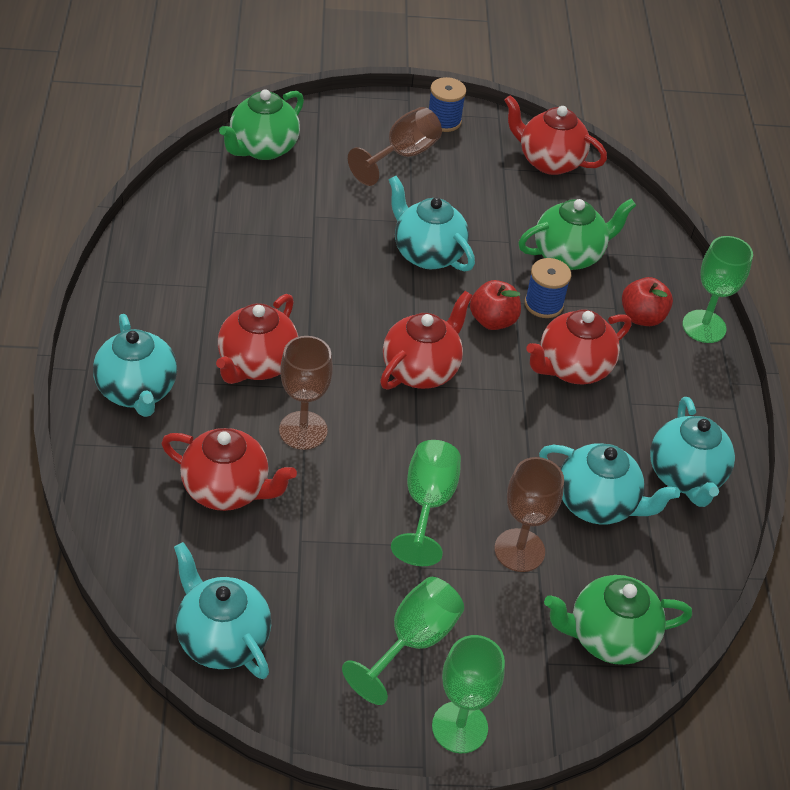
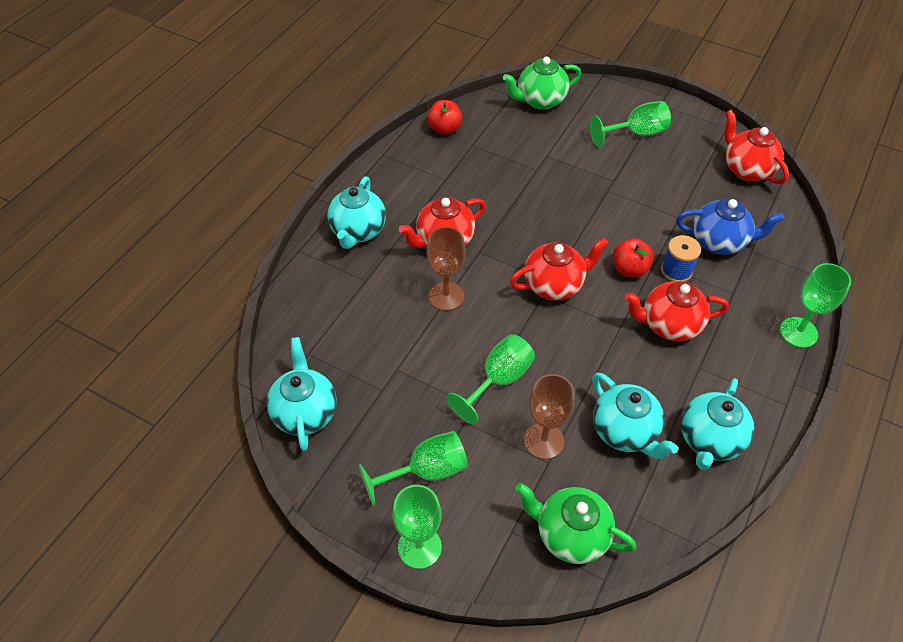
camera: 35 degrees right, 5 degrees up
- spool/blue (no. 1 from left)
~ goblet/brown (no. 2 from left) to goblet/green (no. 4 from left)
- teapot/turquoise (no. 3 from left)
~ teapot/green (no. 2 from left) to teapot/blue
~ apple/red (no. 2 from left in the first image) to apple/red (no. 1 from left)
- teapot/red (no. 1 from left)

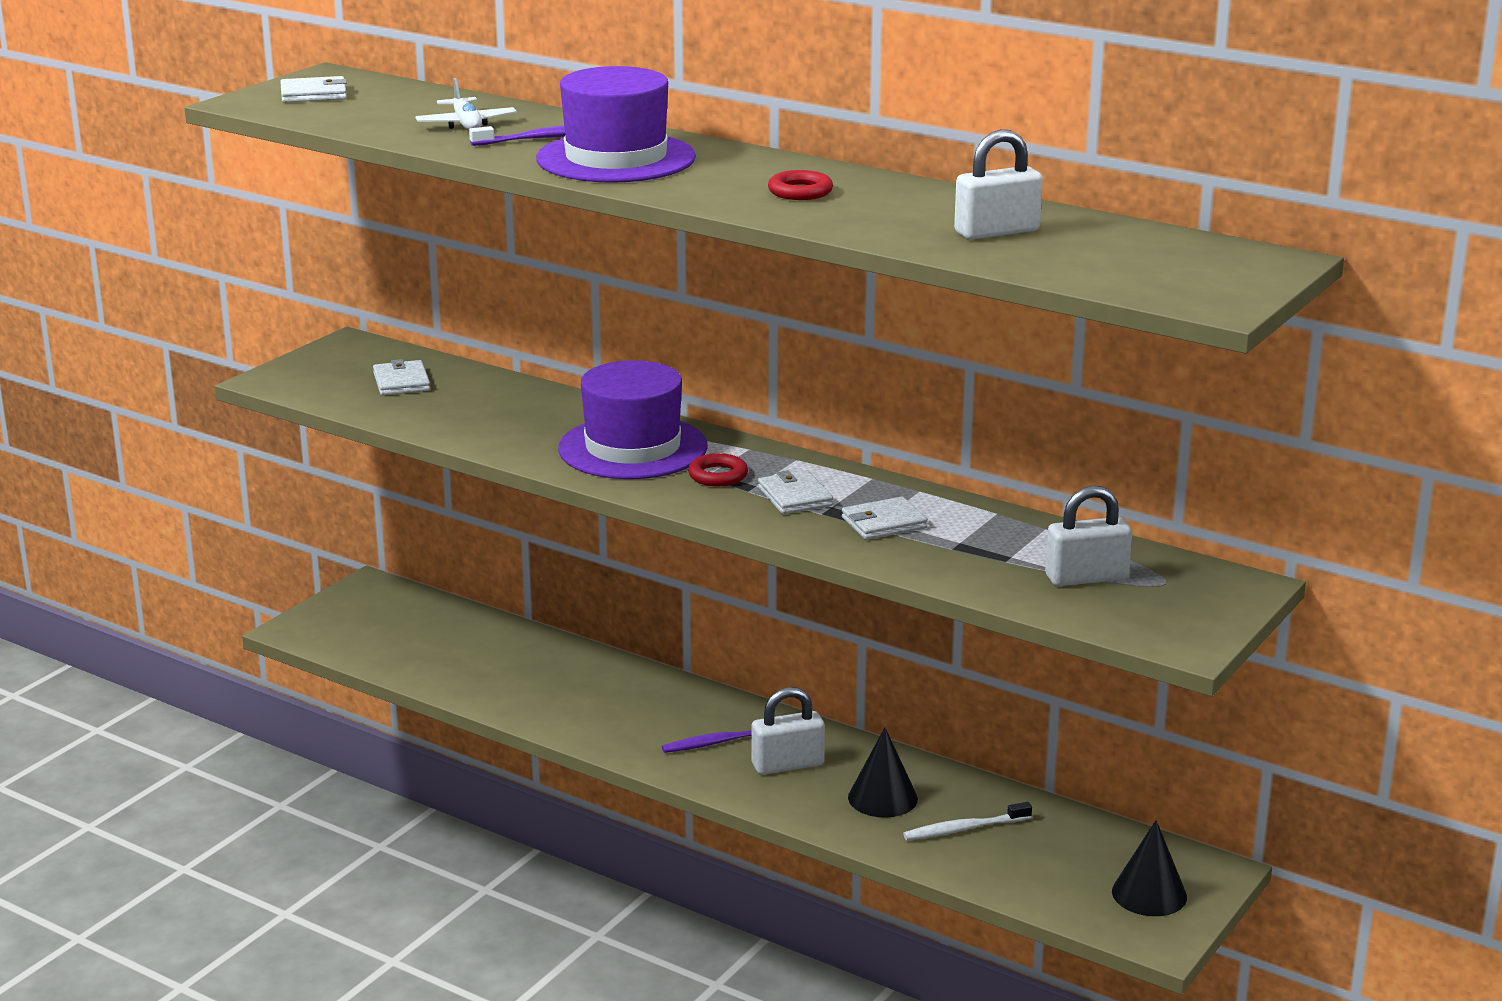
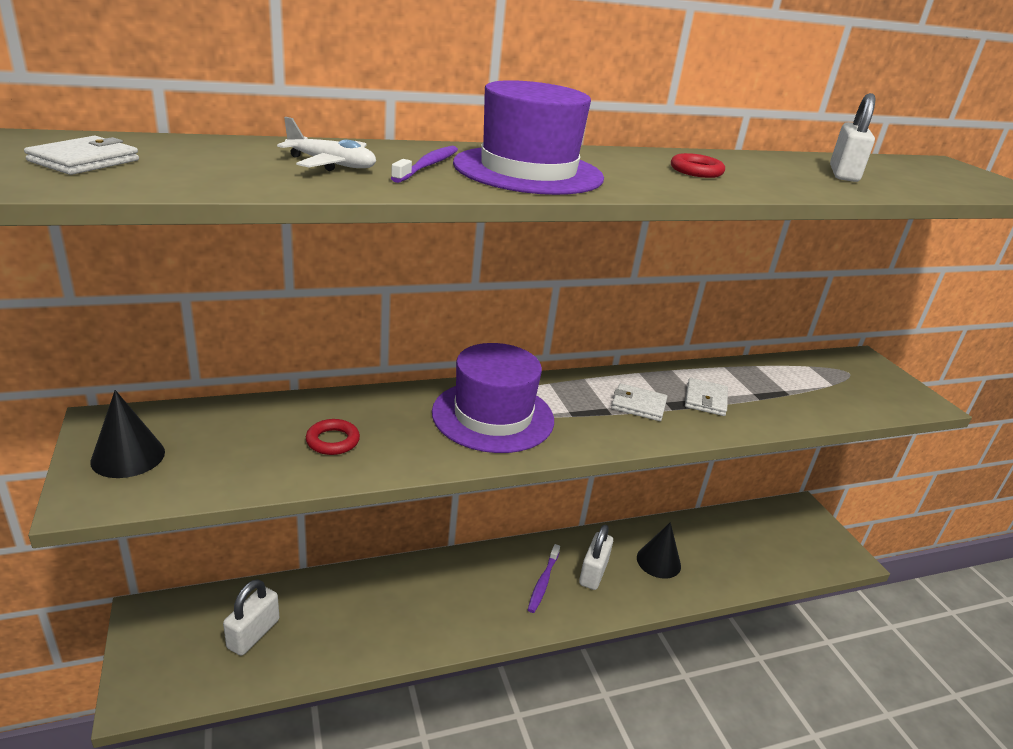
camera: 55 degrees left, 5 degrees up
- wallet/white (no. 2 from left)
~ ring/red (no. 1 from left)
~ padlock/white (no. 3 from left in the first image) to padlock/white (no. 1 from left)
- toothbrush/white
~ cone/black (no. 2 from left in the first image) to cone/black (no. 1 from left)

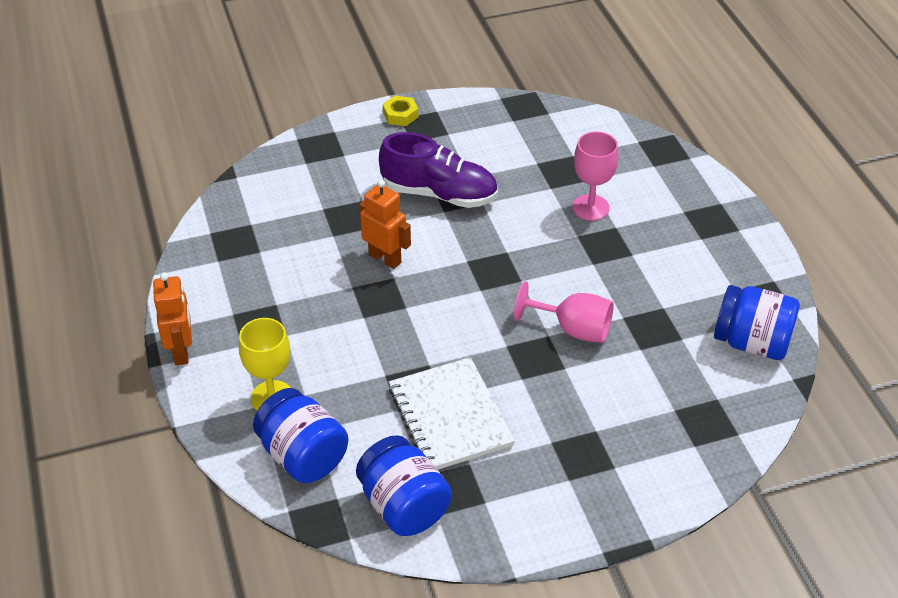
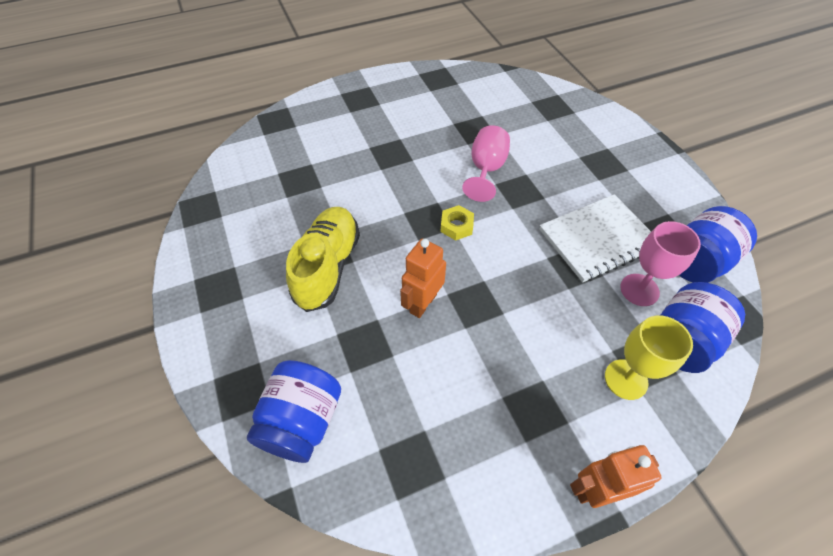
camera: 95 degrees left, 10 degrees up
~ nut/yellow
~ goblet/pink (no. 2 from left)
~ shoe/purple to shoe/yellow
~ jar/blue (no. 3 from left in the first image) to jar/blue (no. 1 from left)

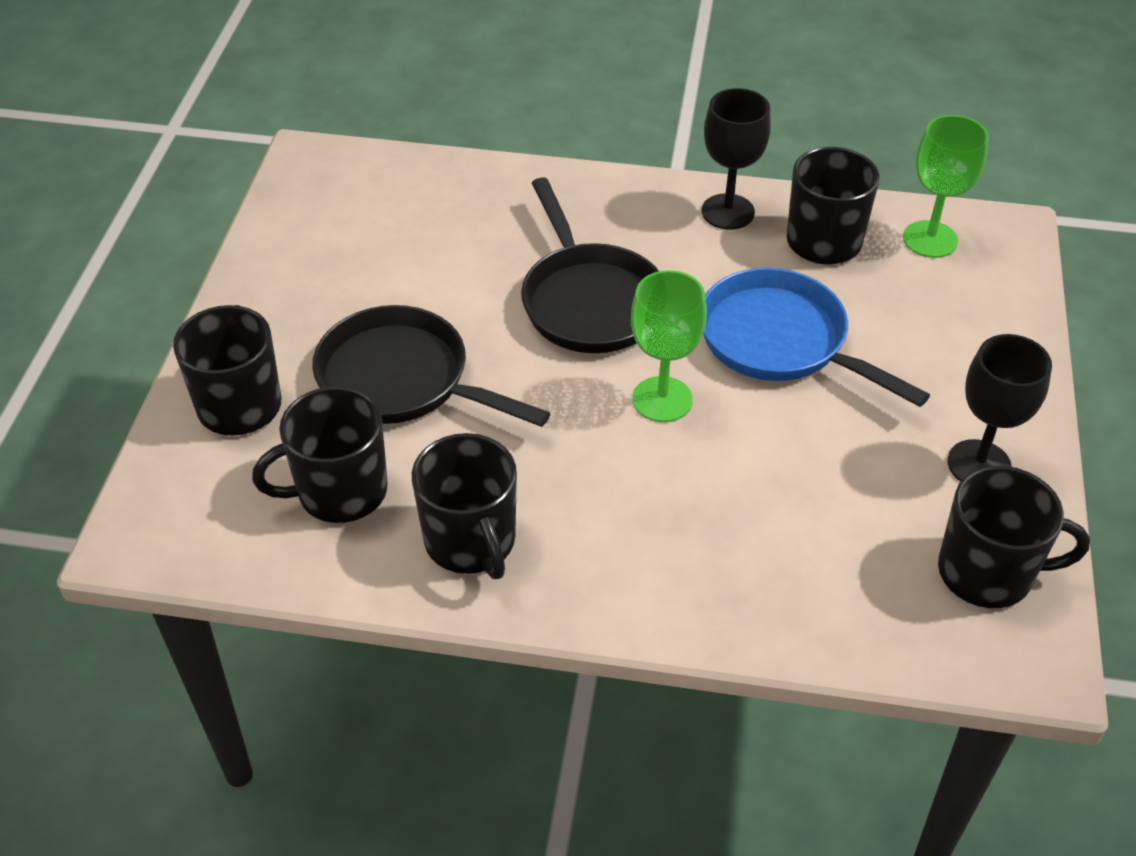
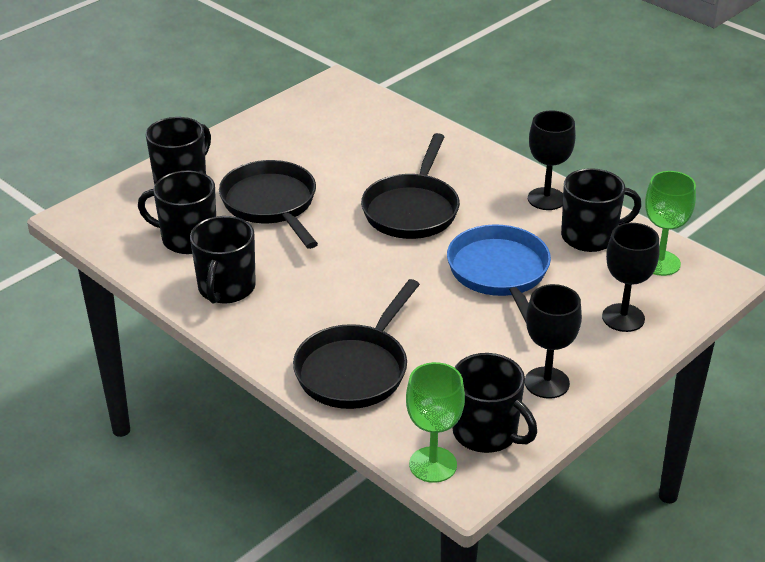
camera: 35 degrees right, 10 degrees down
~ goblet/green (no. 1 from left)
+ goblet/black (no. 3 from left)
+ pan/black (no. 2 from left)

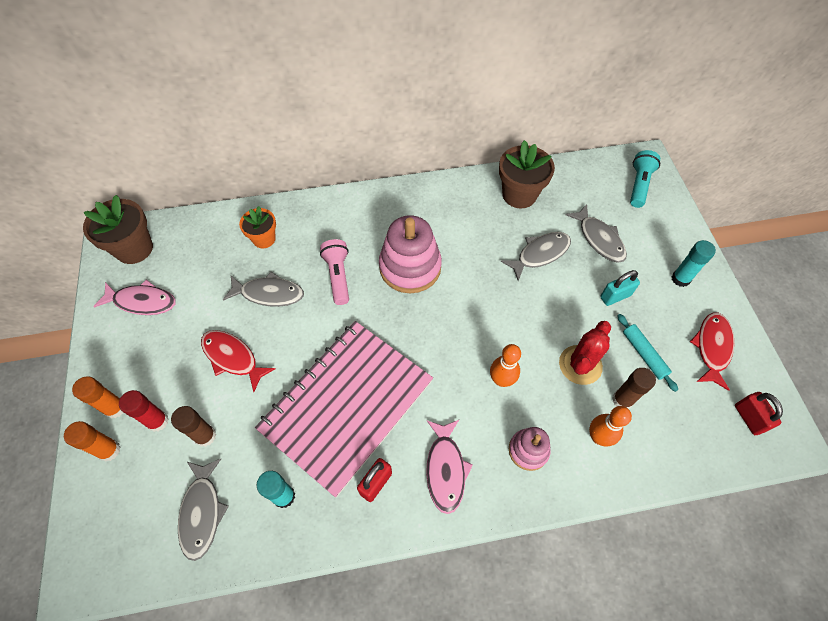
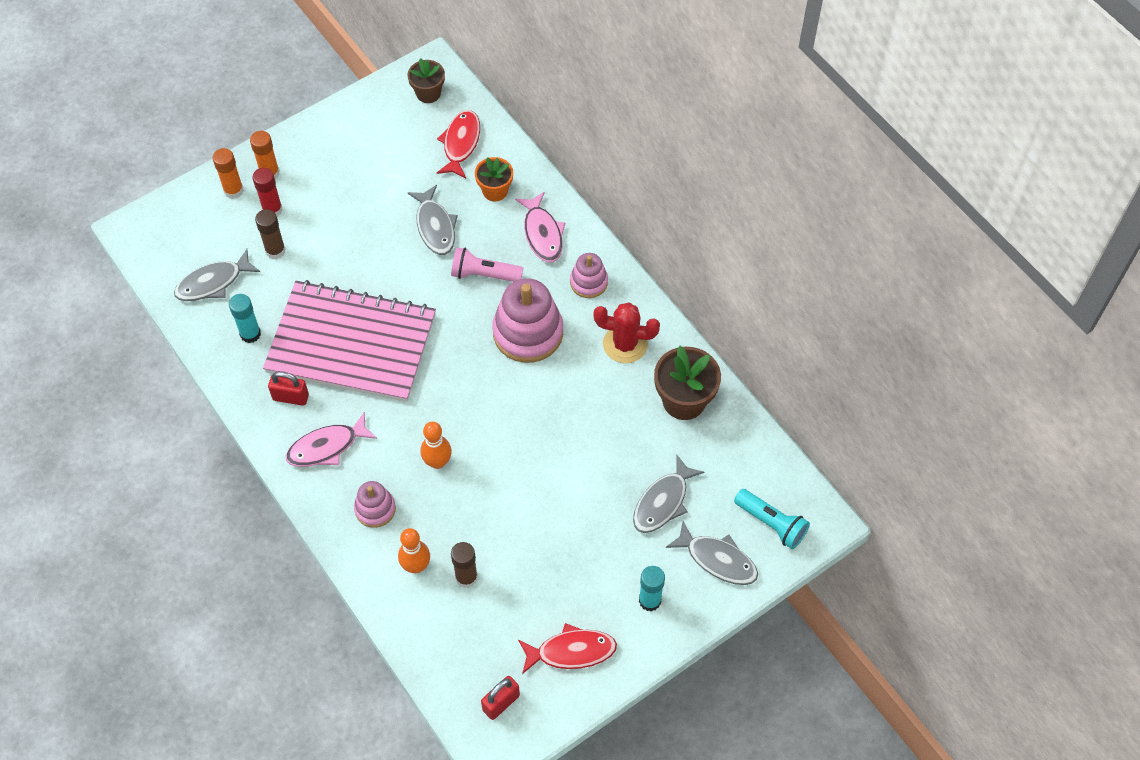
camera: 65 degrees right, 0 degrees up
~ flashlight/turquoise 45 degrees clockwise
~ flower pot/brown (no. 1 from left) x0.63
~ fish/grey (no. 3 from left in the first image) to fish/grey (no. 4 from left)
~ flashlight/pink 135 degrees counterclockwise
- padlock/turquoise
~ fish/pink (no. 1 from left in the first image) to fish/pink (no. 2 from left)
- rolling pin/turquoise
~ cactus/red
~ fish/red (no. 1 from left)
+ stacking toy/pink (no. 3 from left)

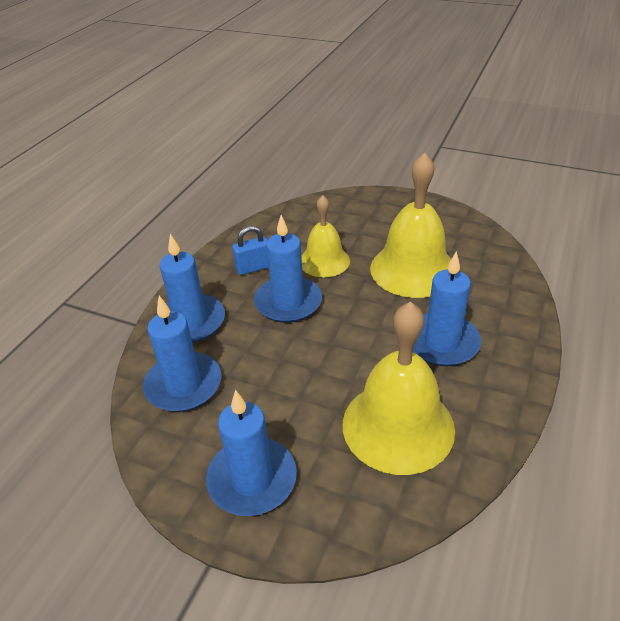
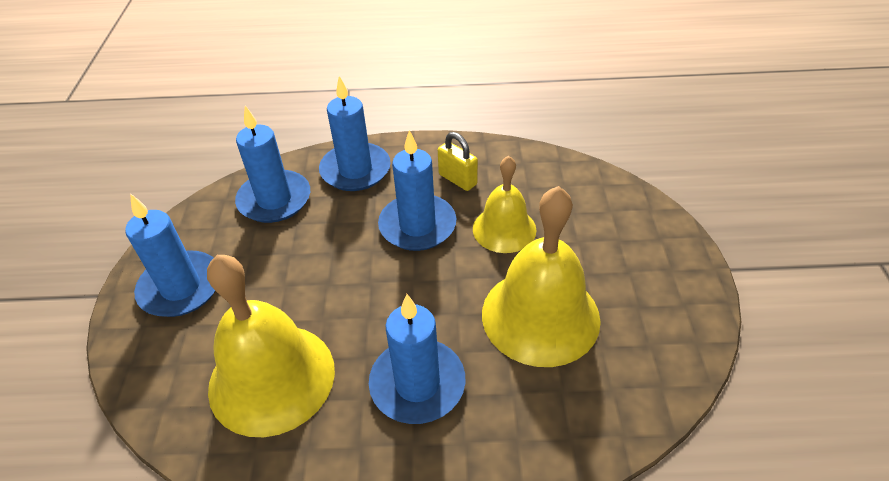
camera: 65 degrees right, 5 degrees up
~ padlock/blue to padlock/yellow

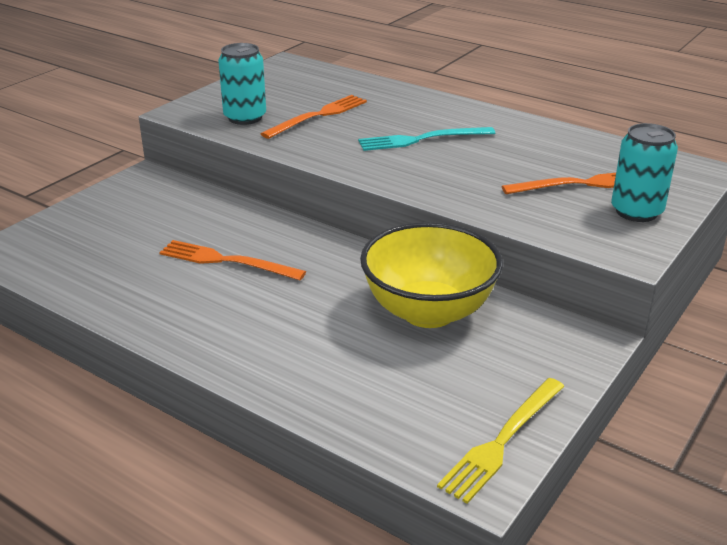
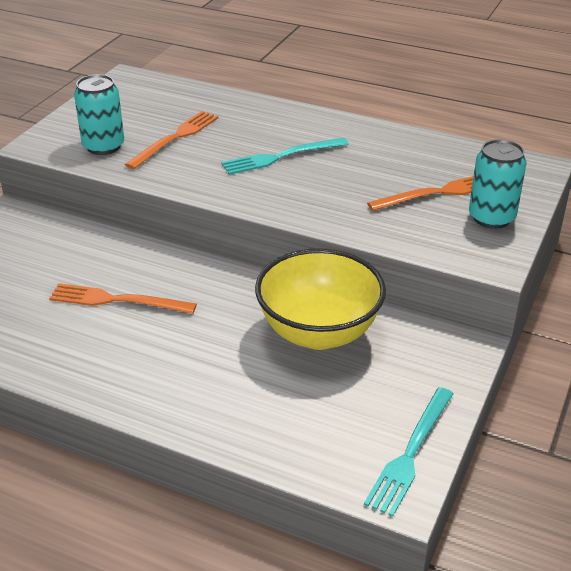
camera: 10 degrees left, 5 degrees up
~ fork/yellow to fork/turquoise (no. 2 from left)

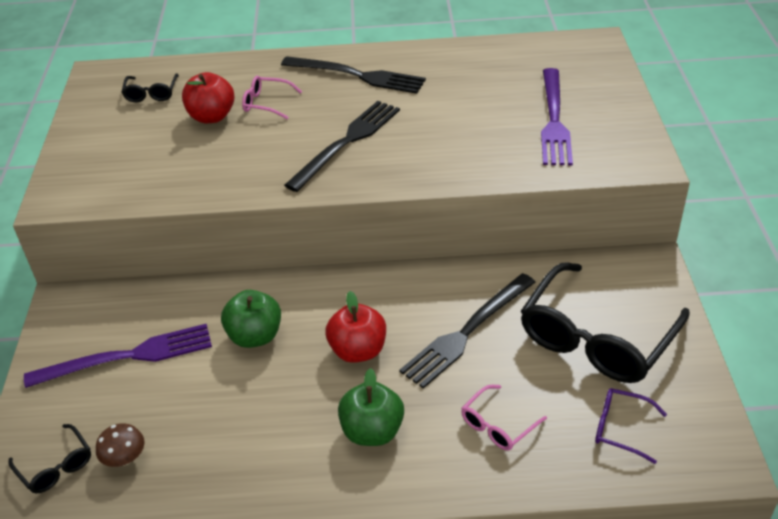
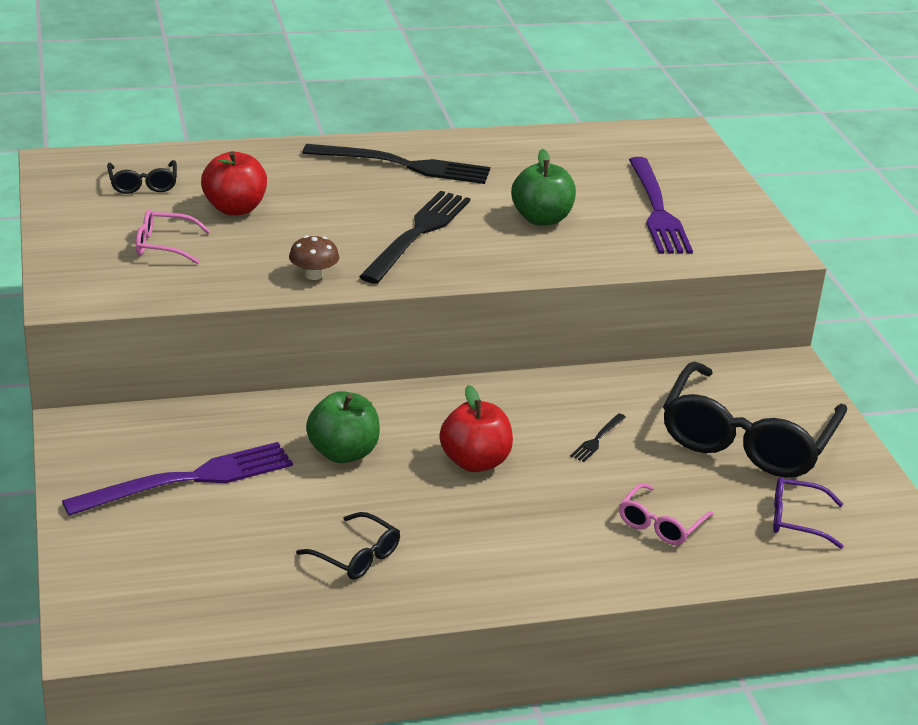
camera: 15 degrees left, 10 degrees down
~ glasses/pink (no. 1 from left)
~ fork/black (no. 3 from left) x0.42
~ apple/green (no. 2 from left)
~ mushroom/brown
~ glasses/black (no. 1 from left in the first image) to glasses/black (no. 2 from left)

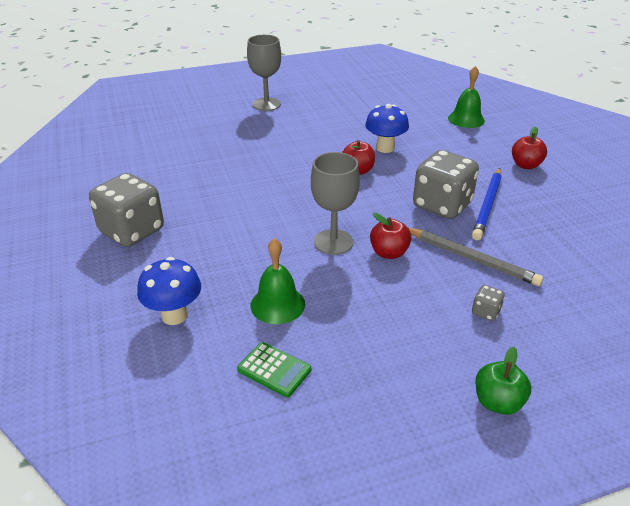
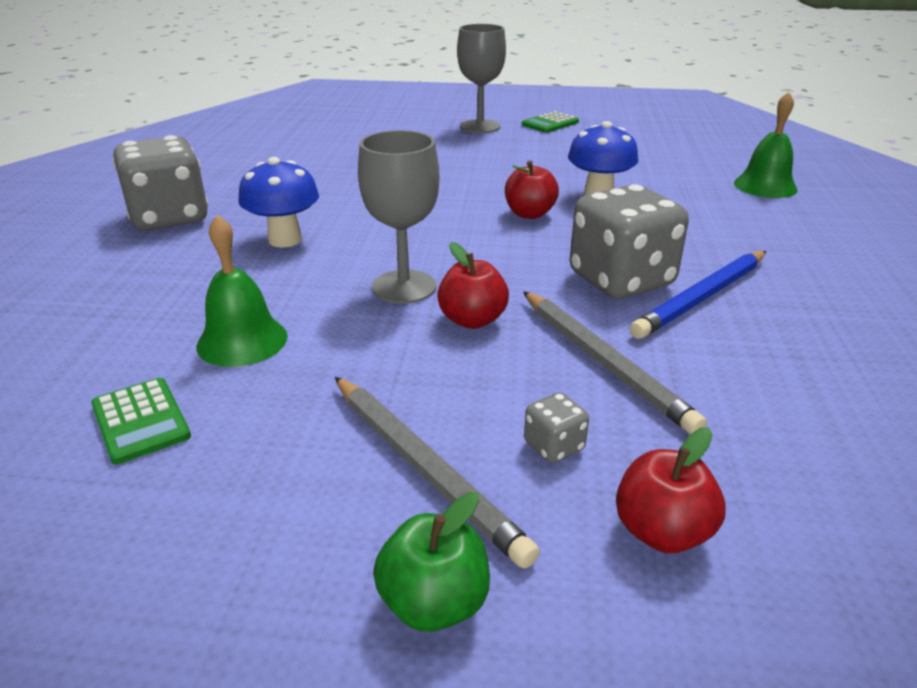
camera: 25 degrees right, 5 degrees down
~ apple/red (no. 3 from left)
~ mushroom/blue (no. 1 from left)
+ calculator/green (no. 2 from left)
+ pencil/grey (no. 1 from left)

